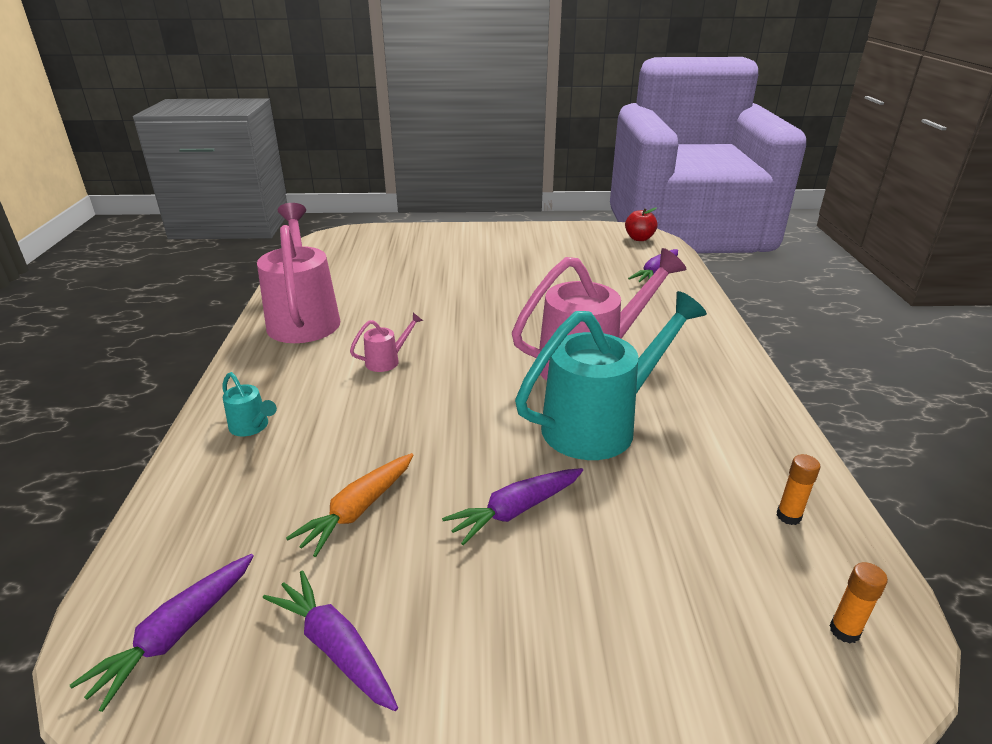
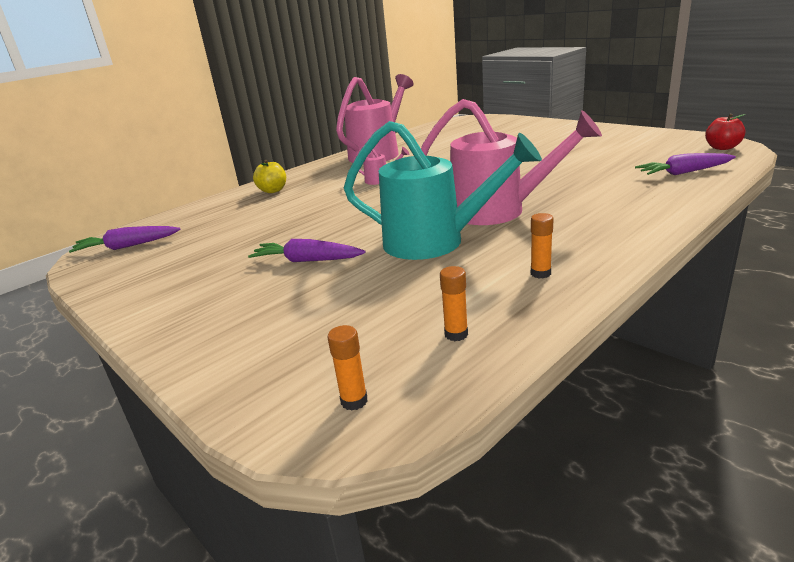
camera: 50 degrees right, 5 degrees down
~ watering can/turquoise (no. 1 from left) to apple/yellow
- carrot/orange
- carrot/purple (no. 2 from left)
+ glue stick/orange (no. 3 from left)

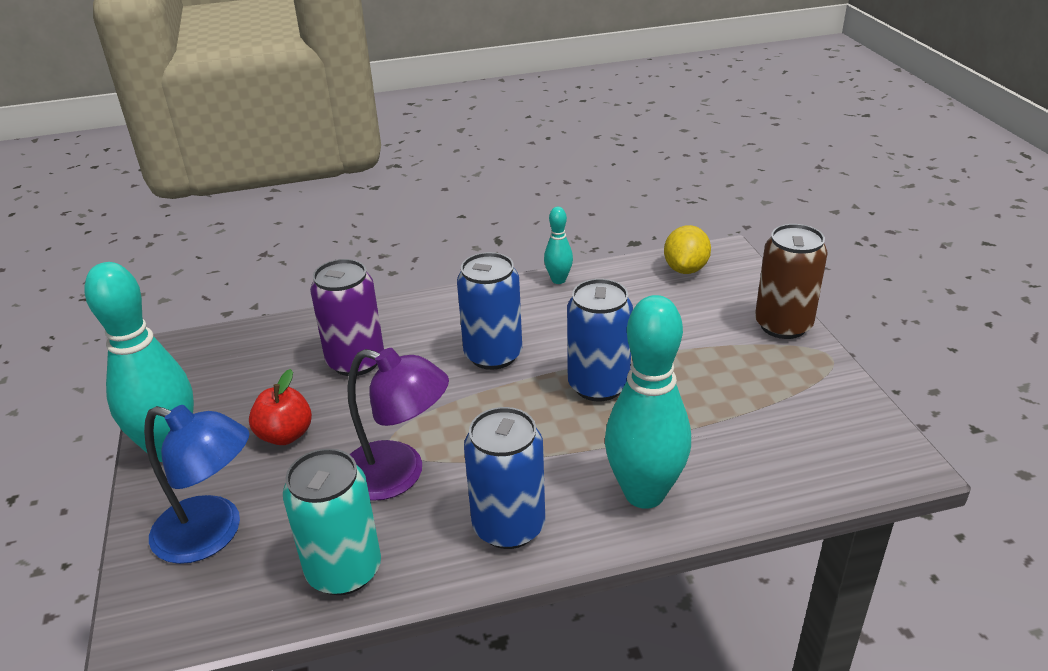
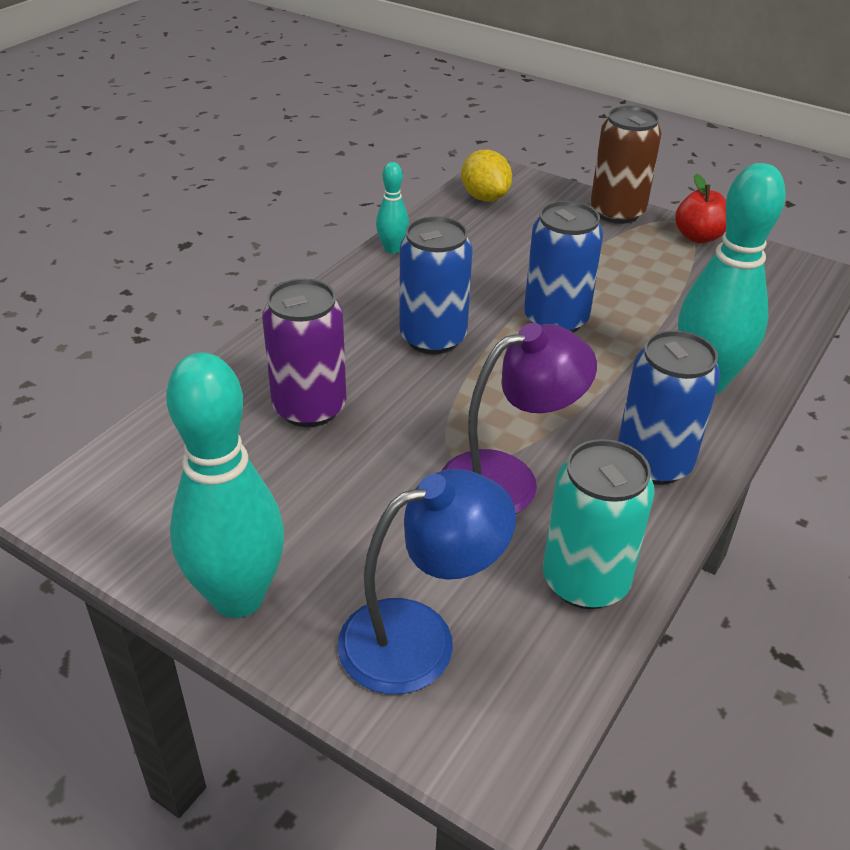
camera: 45 degrees left, 5 degrees up
~ apple/red

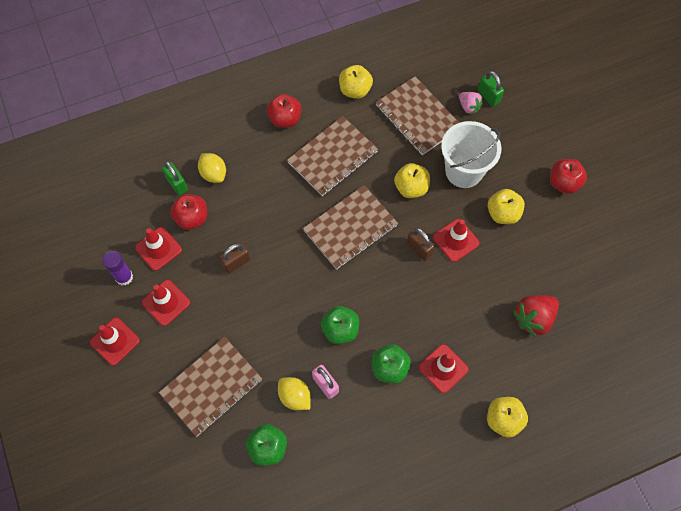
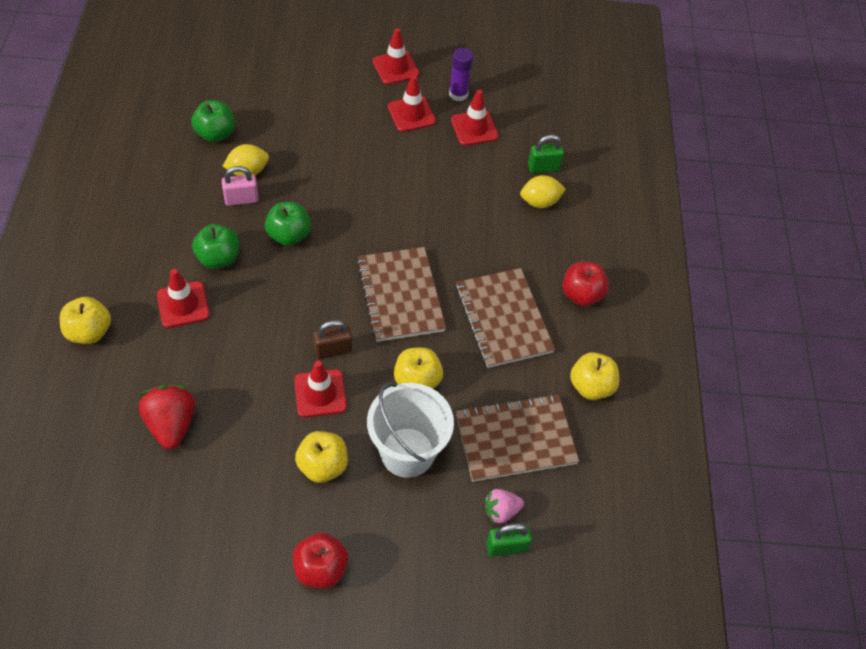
camera: 110 degrees right, 10 degrees down
- apple/red (no. 1 from left)
- padlock/brown (no. 1 from left)
- notebook/brown (no. 1 from left)

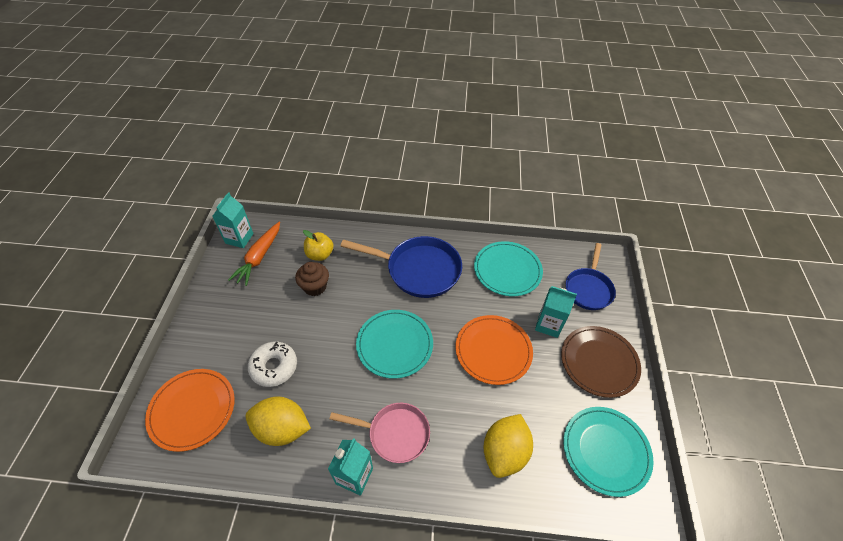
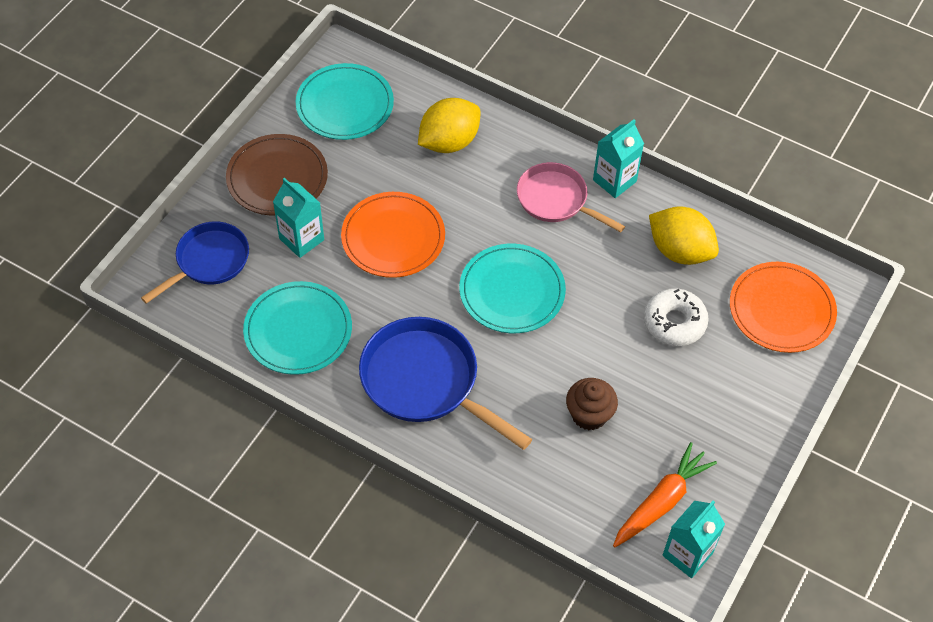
camera: 155 degrees left, 5 degrees up
- apple/yellow

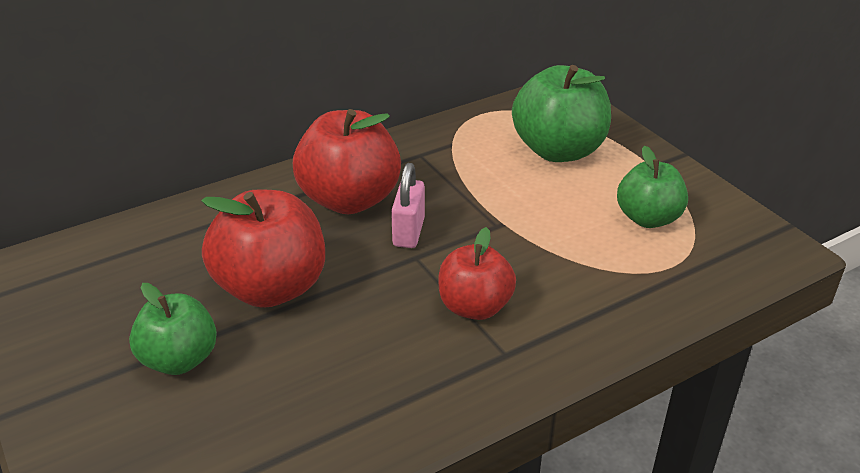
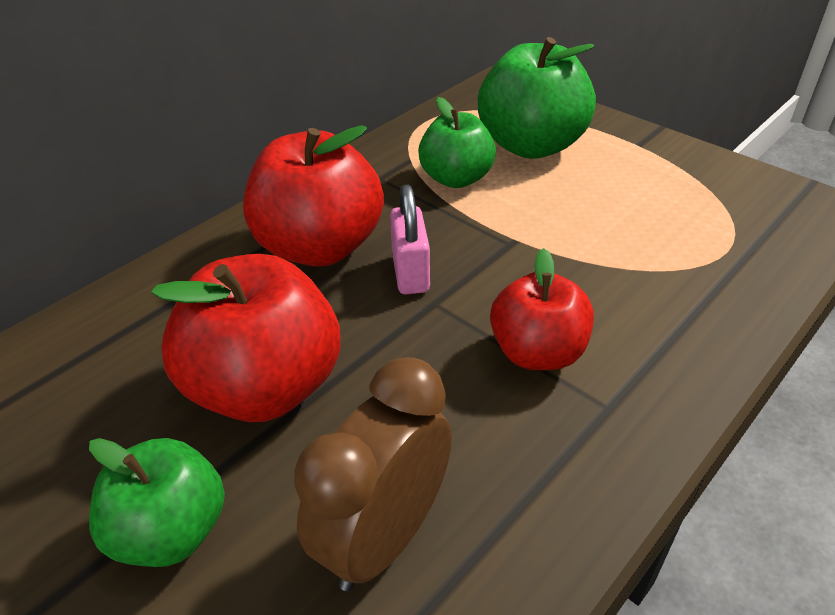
camera: 15 degrees left, 5 degrees up
~ apple/green (no. 3 from left in the first image) to apple/green (no. 2 from left)
+ clock/brown

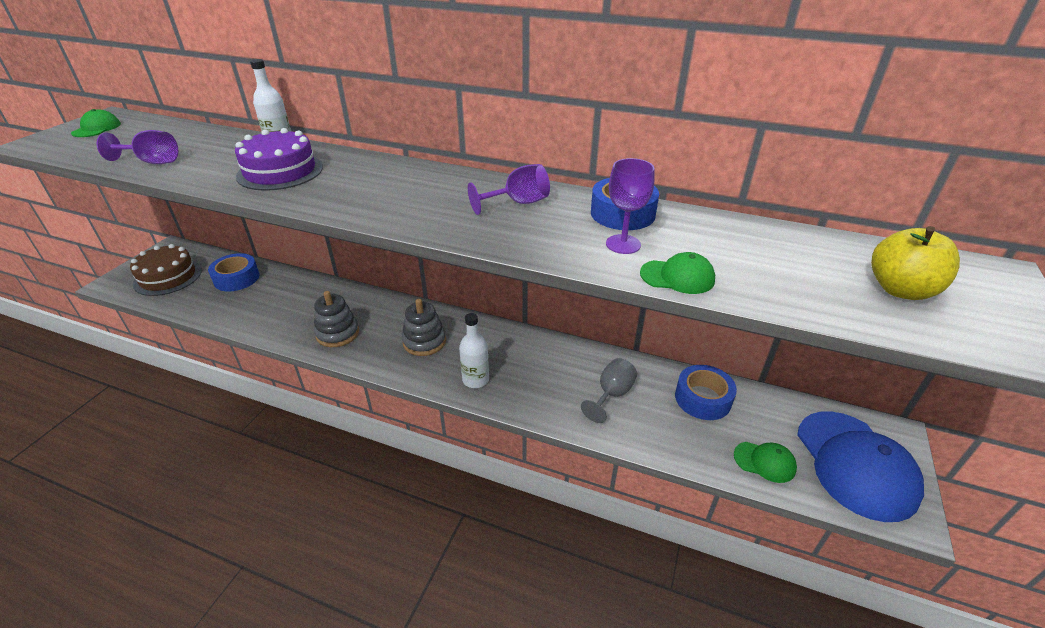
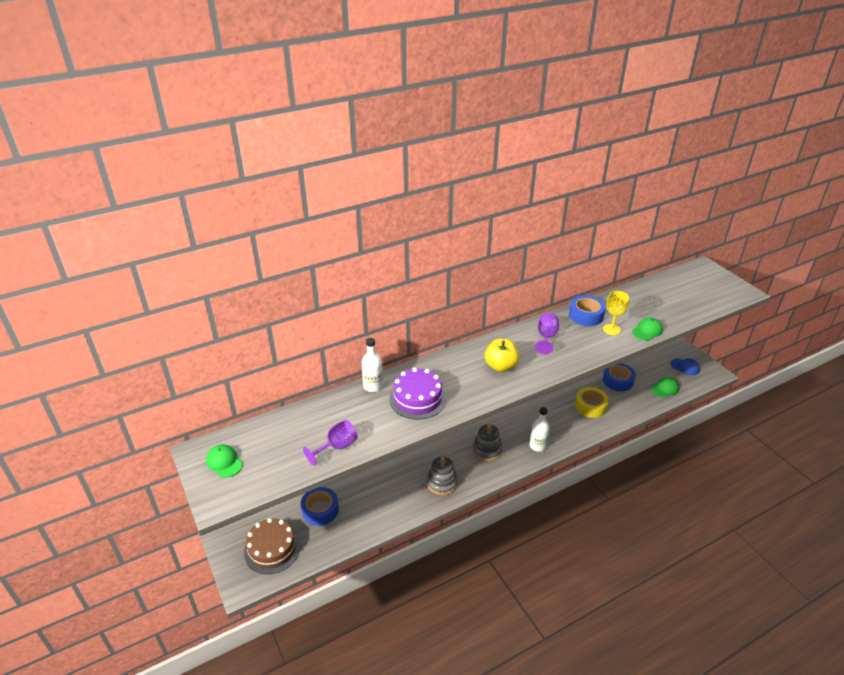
camera: 50 degrees left, 0 degrees up
~ goblet/purple (no. 3 from left) to goblet/yellow
~ apple/yellow
~ goblet/grey to tape/yellow
~ cap/blue x0.46

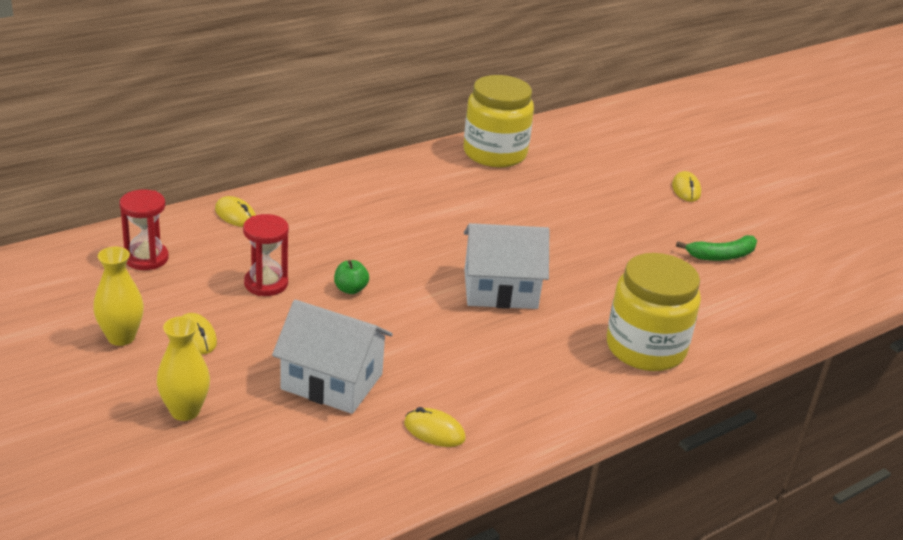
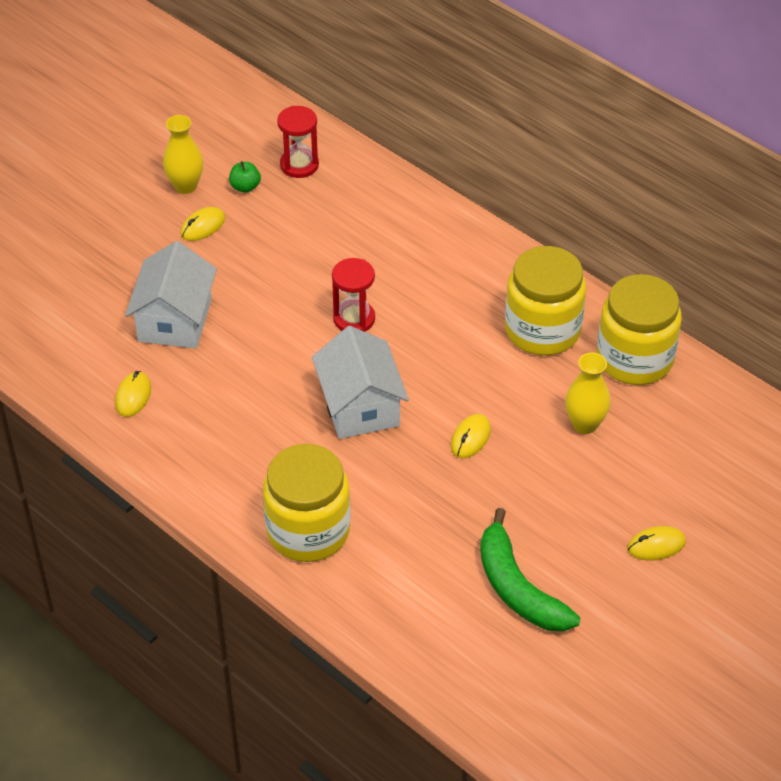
camera: 80 degrees right, 15 degrees up
~ mouse/yellow (no. 2 from left in the first image) to mouse/yellow (no. 3 from left)
~ hourglass/red (no. 2 from left)
~ banana/green x1.53
~ apple/green
~ vase/yellow (no. 2 from left)
+ jar/yellow (no. 2 from left)

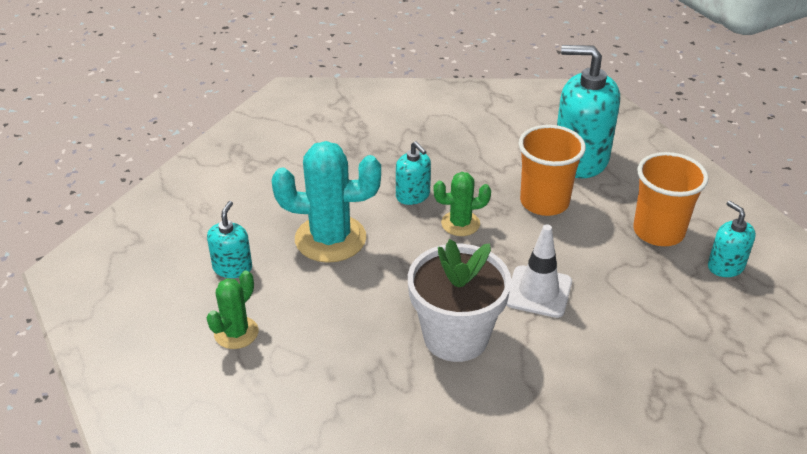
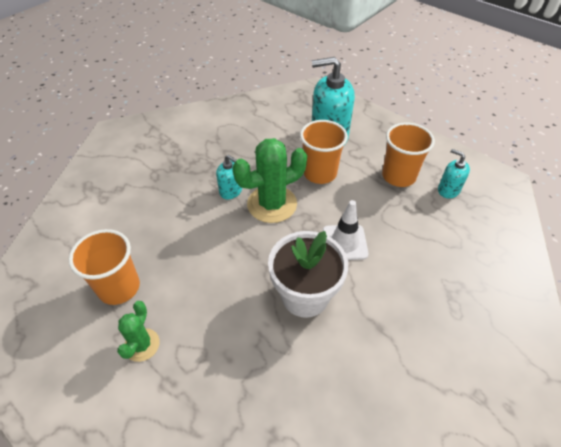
camera: 20 degrees left, 10 degrees up
- cactus/turquoise
~ cactus/green (no. 2 from left) x1.81
~ soap dispenser/turquoise (no. 1 from left) to cup/orange (no. 1 from left)

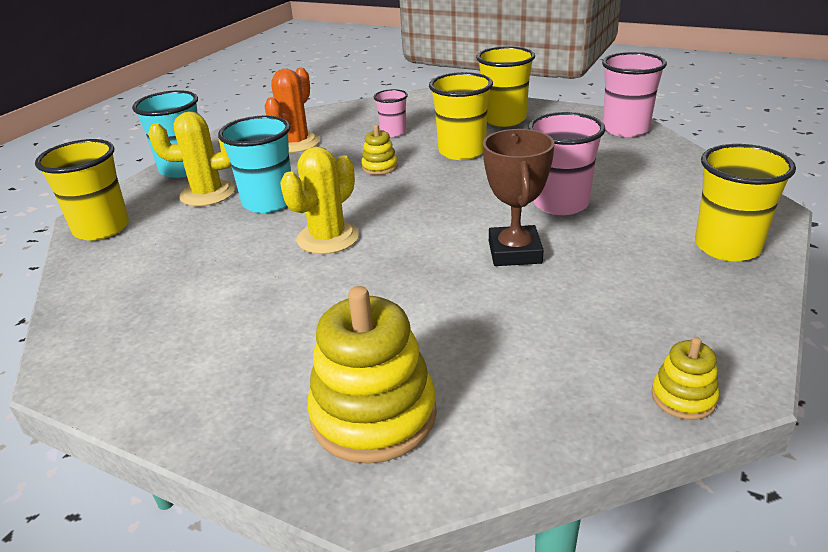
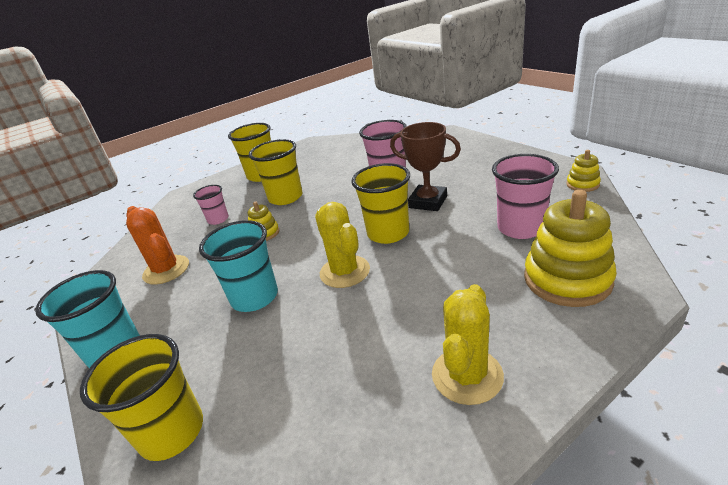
camera: 60 degrees left, 0 degrees up
~ cup/pink (no. 3 from left)
~ cactus/yellow (no. 1 from left in the first image) to cactus/yellow (no. 2 from left)
~ cup/yellow (no. 4 from left)

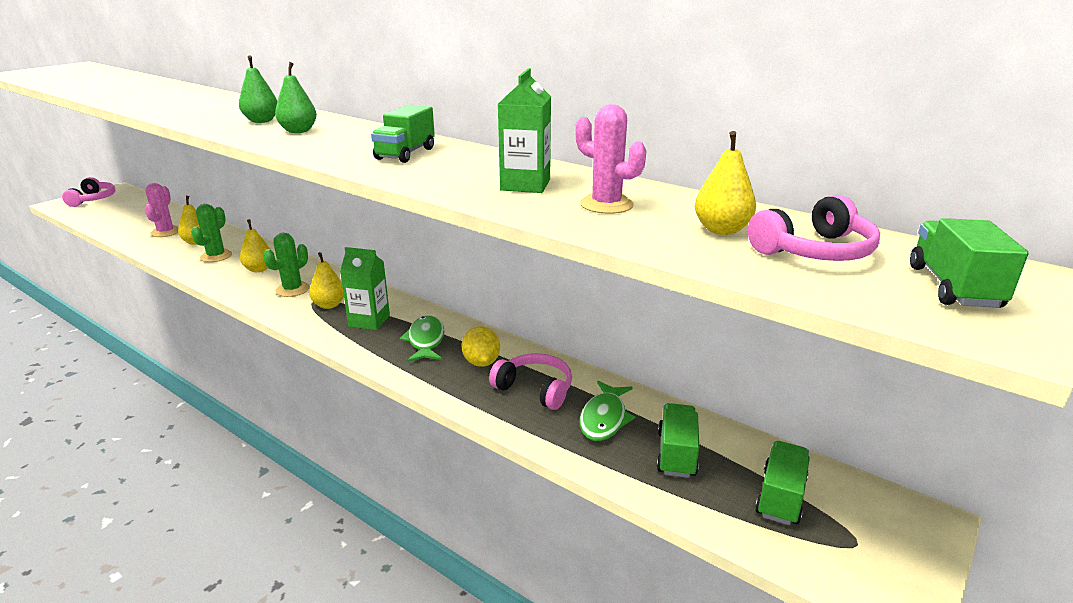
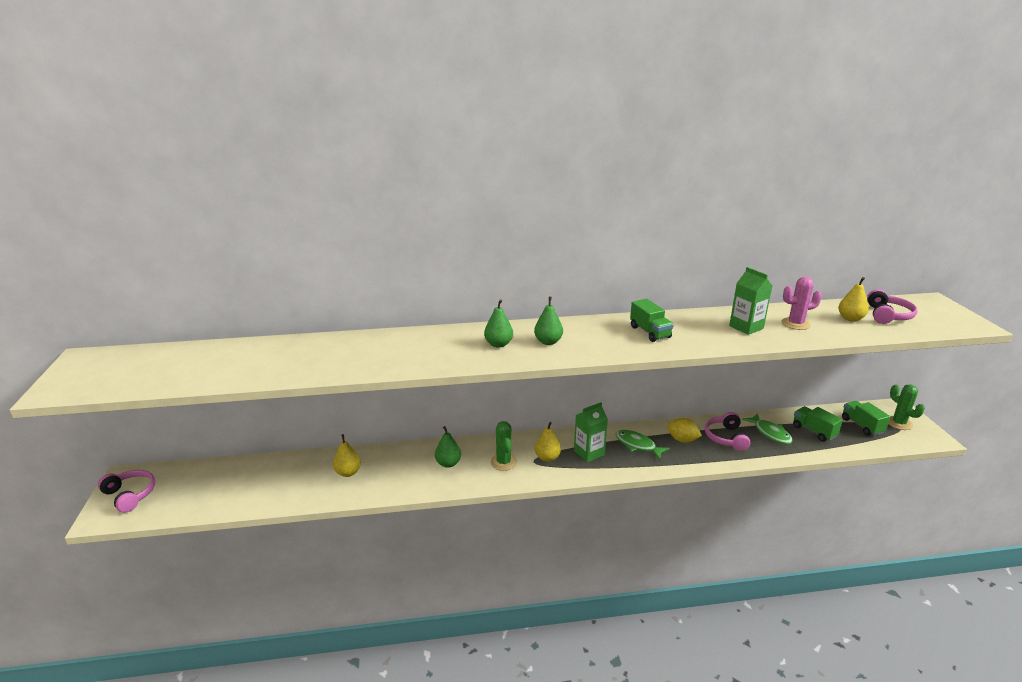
camera: 45 degrees left, 0 degrees up
- cactus/pink (no. 1 from left)
~ cactus/green (no. 1 from left in the first image) to cactus/green (no. 2 from left)
- truck/green (no. 4 from left)
~ pear/yellow (no. 2 from left) to pear/green (no. 1 from left)
~ headphones/pink (no. 2 from left) 75 degrees counterclockwise

